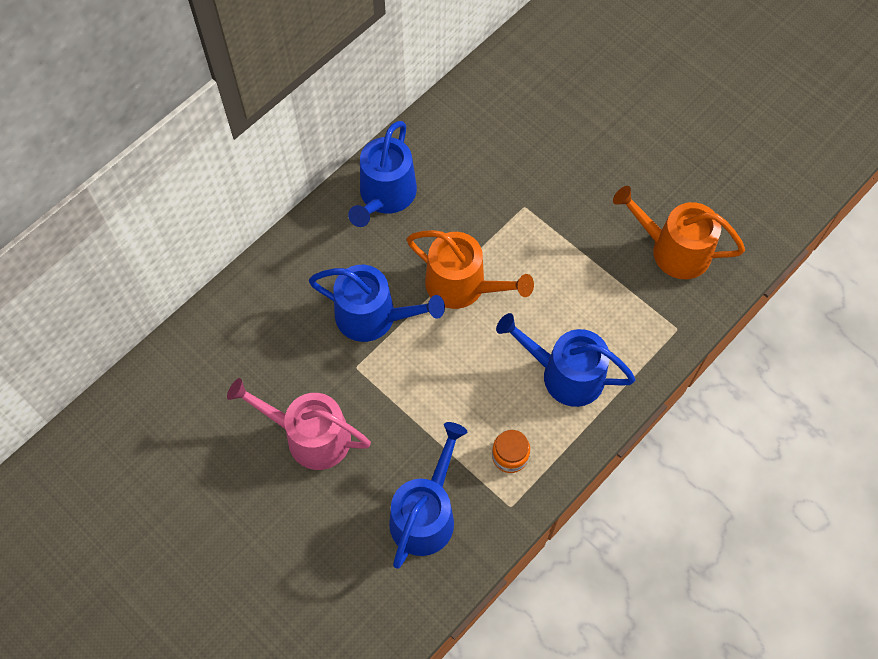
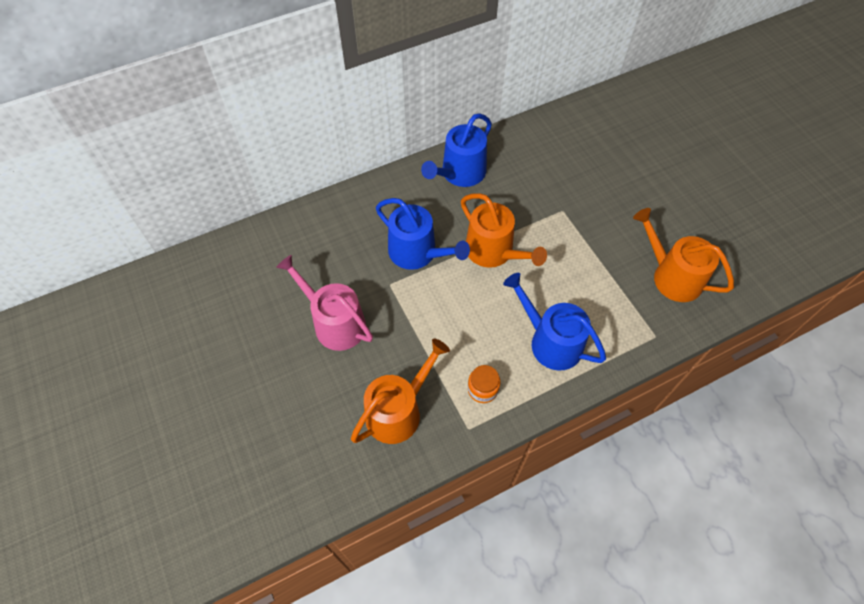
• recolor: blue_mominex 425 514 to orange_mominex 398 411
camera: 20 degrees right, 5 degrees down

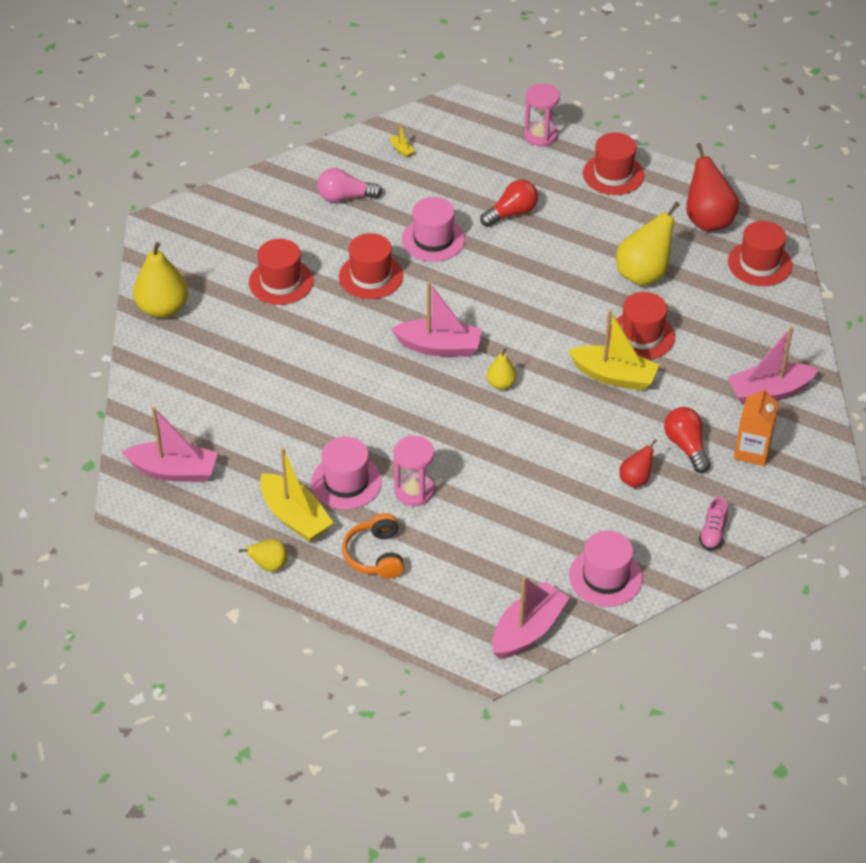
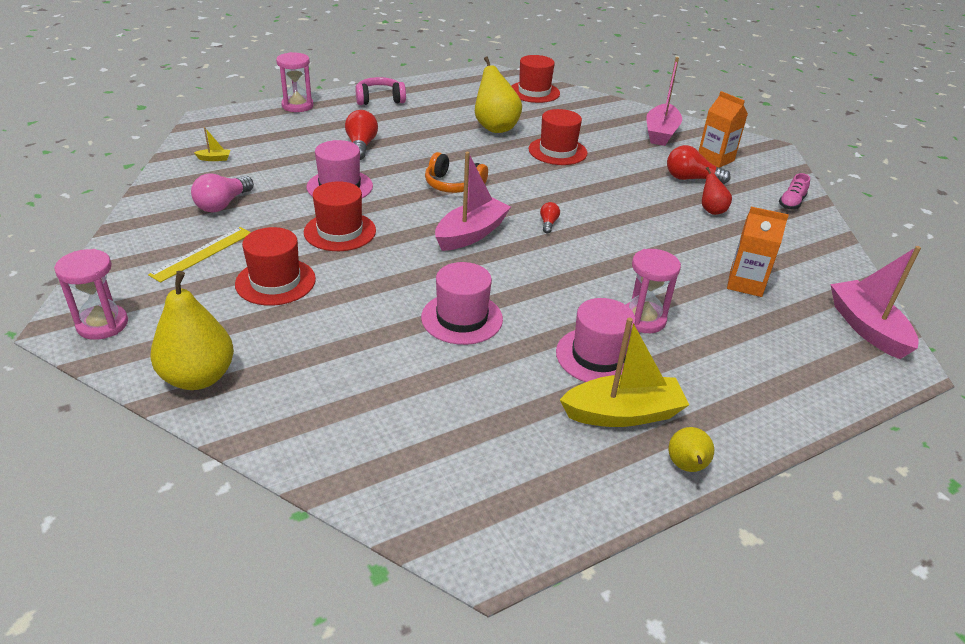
• delete: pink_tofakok 174 471
• move: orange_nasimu 376 555 to 453 185
• replace: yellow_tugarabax 501 384 to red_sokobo 548 223
• delete: yellow_tofakok 614 376
• move: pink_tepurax 605 577 to 462 318
• replace: red_tepurax 613 174 to pink_nasimu 380 99
• delete: red_tugarabax 707 220
• rotate: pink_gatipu 712 532 = 791 203 75 degrees clockwise
• insert: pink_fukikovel 102 324
• insert: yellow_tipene 202 253
• insert: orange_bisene 745 284
camera: 60 degrees left, 10 degrees down

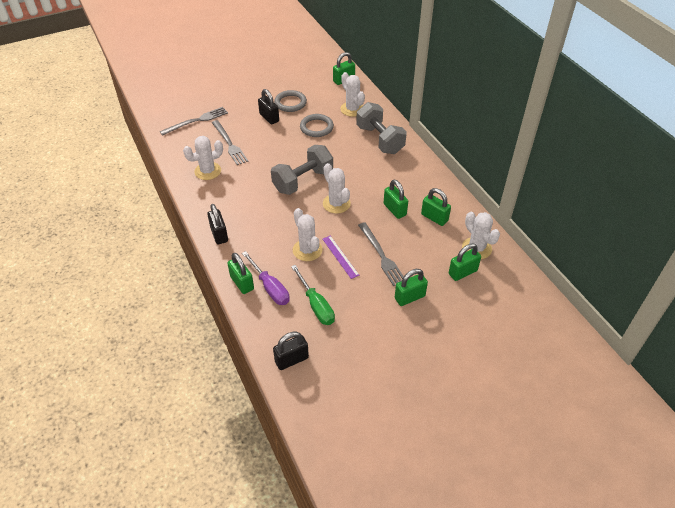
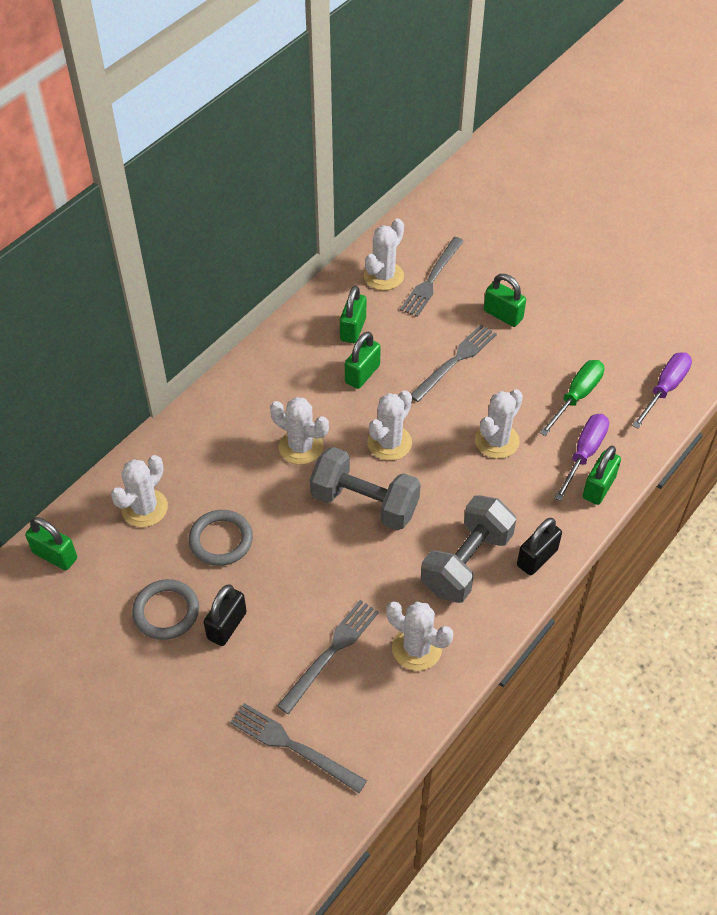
• replace: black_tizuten 291 359 to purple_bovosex 664 389
• delete: purple_tipene 340 256
• move: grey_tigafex 380 140 to 466 562
• replace: green_tizuten 462 272 to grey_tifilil 432 279
• insert: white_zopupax 301 447
camera: 115 degrees left, 5 degrees up

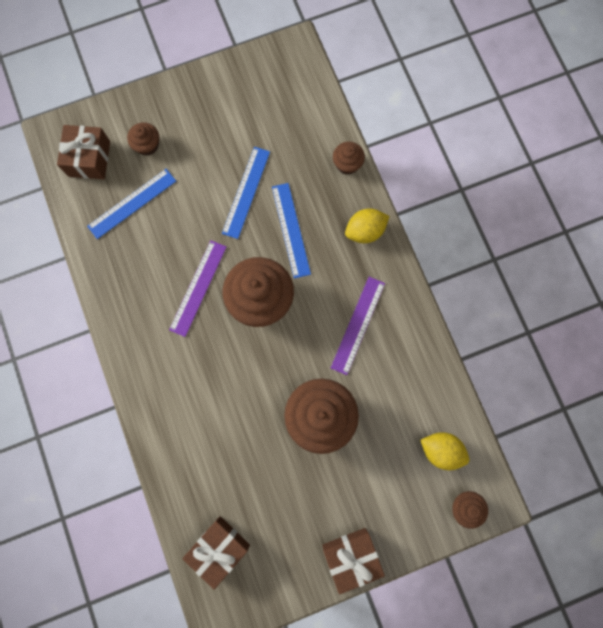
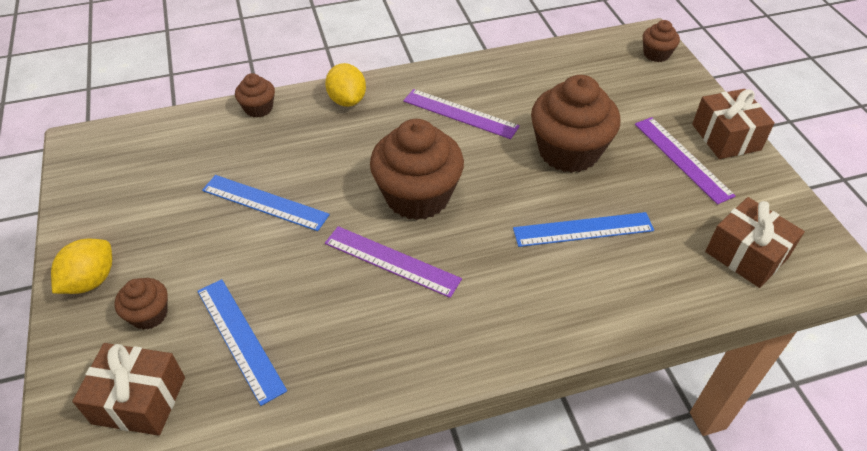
• move: blue_tipene 291 230 to 583 229
• move: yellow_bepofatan 441 450 to 91 281
• insert: purple_tipene 682 159
camera: 85 degrees left, 30 degrees down

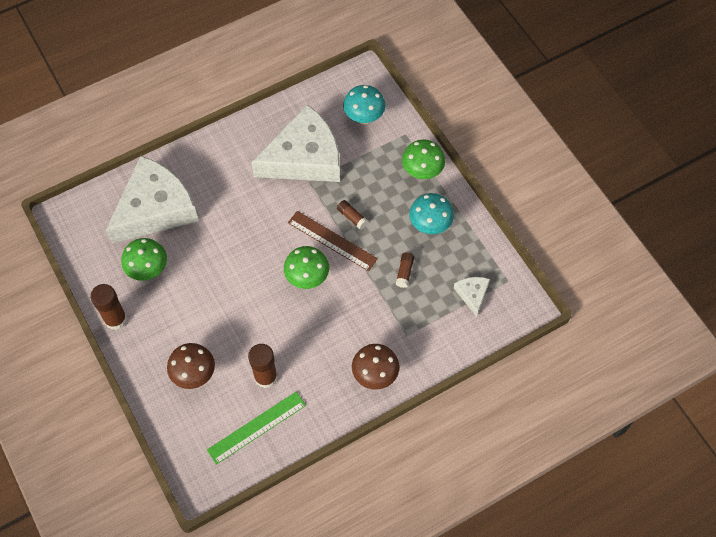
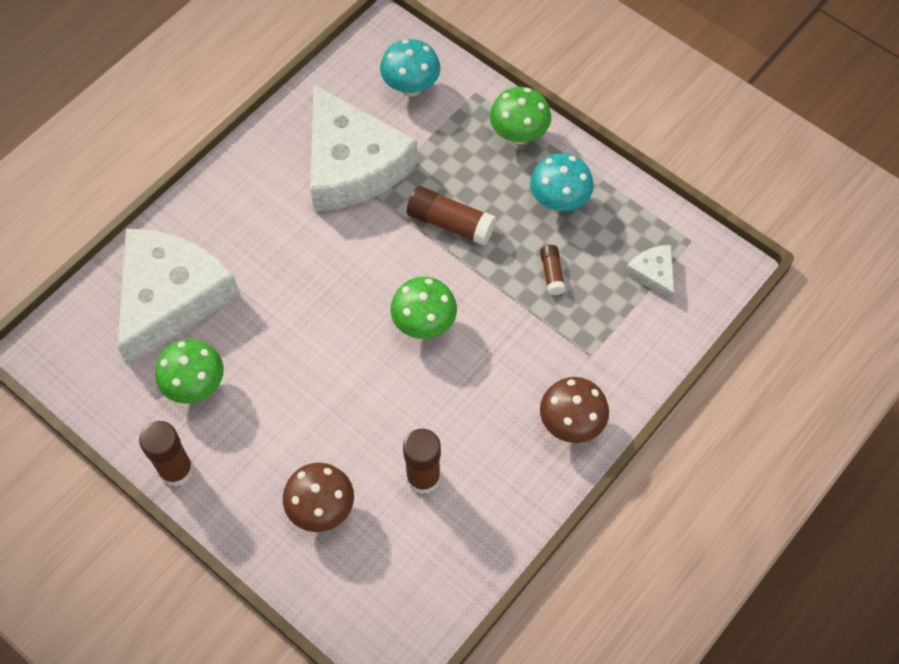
• delete: green_tipene 256 427
• rotate: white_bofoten 304 158 = 352 164 105 degrees clockwise
• delete: brown_tipene 332 240
• resize: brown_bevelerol 352 217 = 450 223 x1.79
camera: 20 degrees left, 0 degrees up

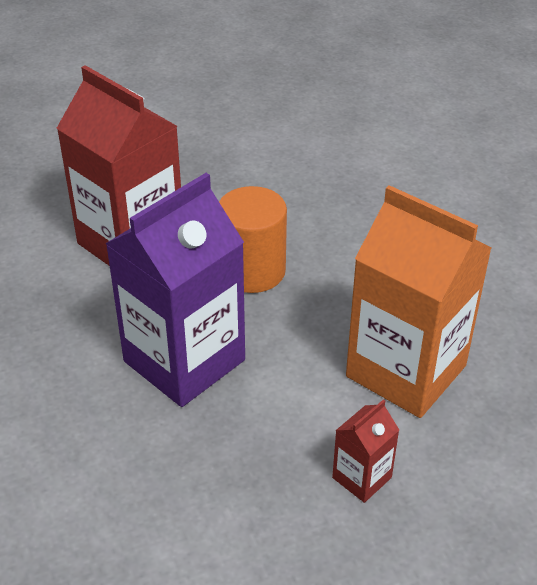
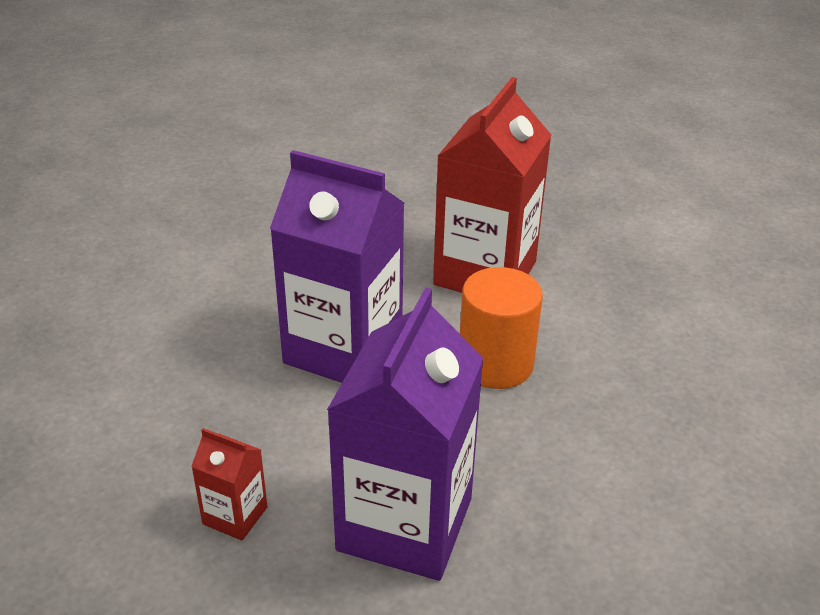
• recolor: orange_bisene 406 371 to purple_bisene 405 524
camera: 70 degrees right, 5 degrees down

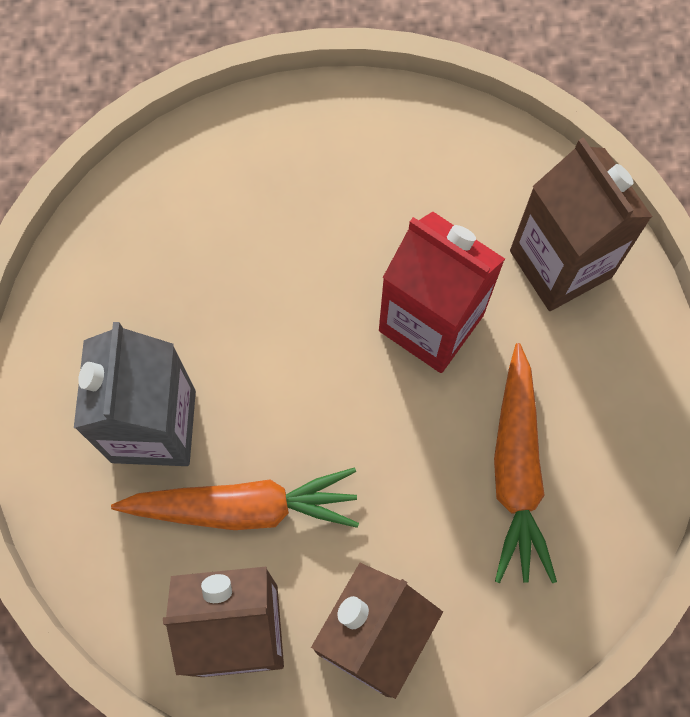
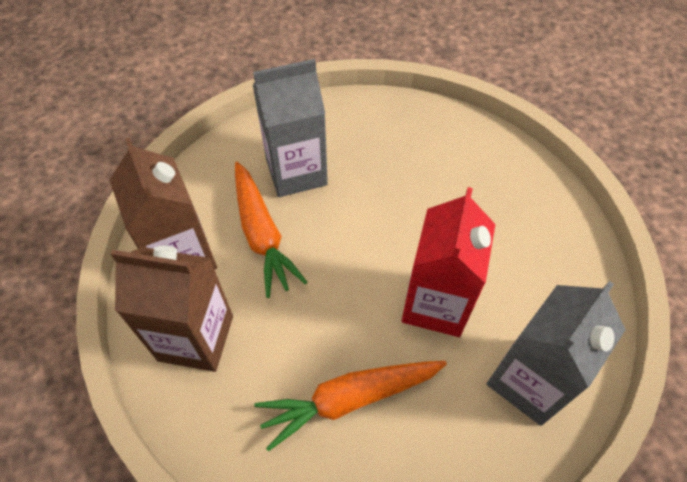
• recolor: brown_bisene 560 264 to grey_bisene 529 381
camera: 70 degrees right, 15 degrees down

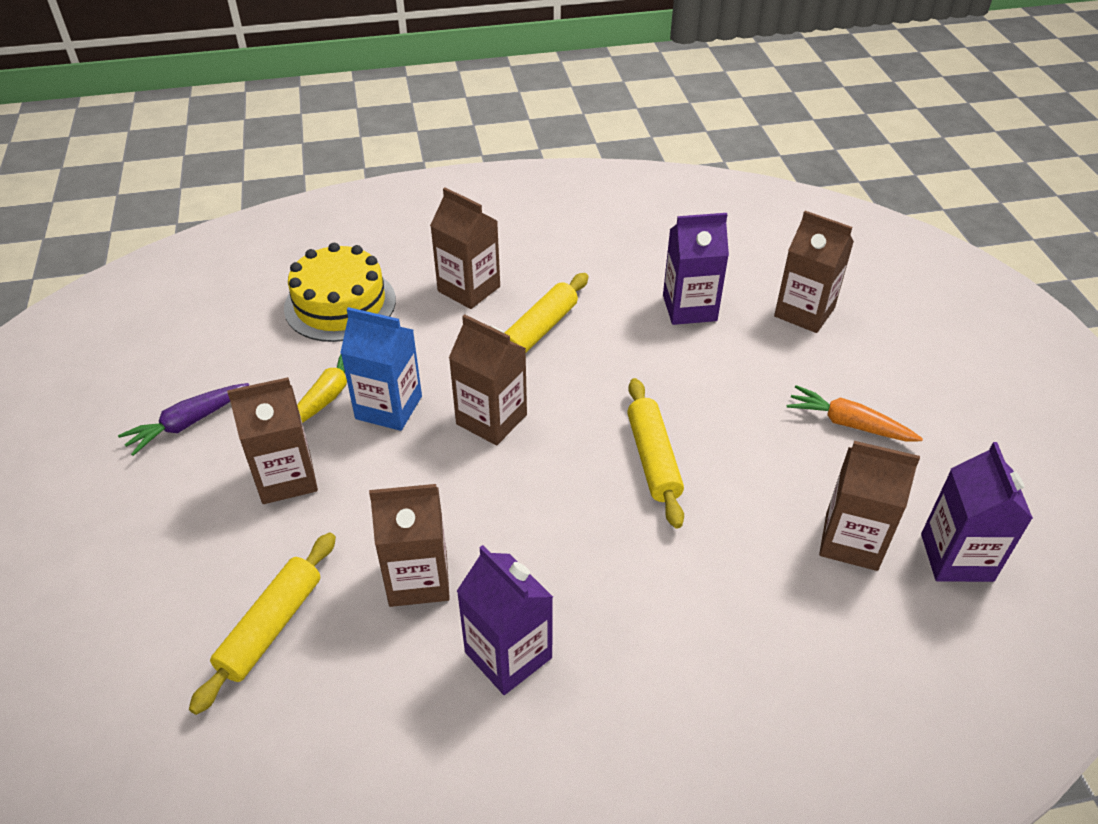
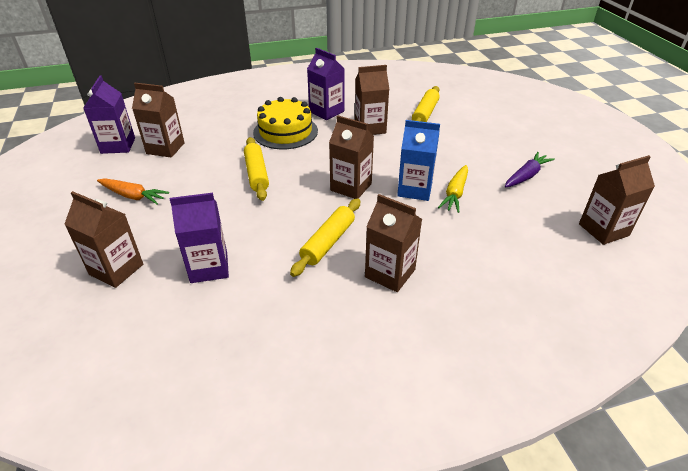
• move: brown_bisene 286 478 to 603 230
• move: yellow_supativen 340 304 to 285 132
camera: 175 degrees right, 5 degrees down

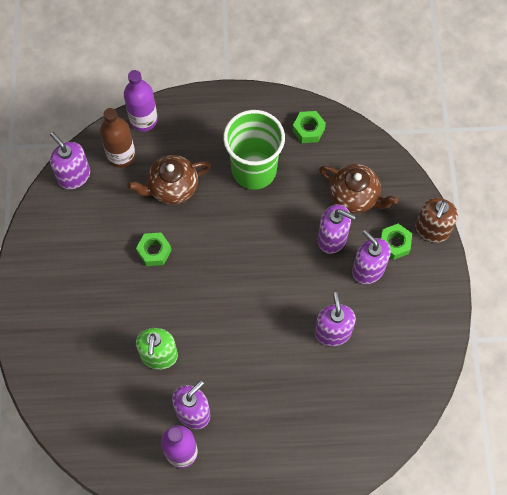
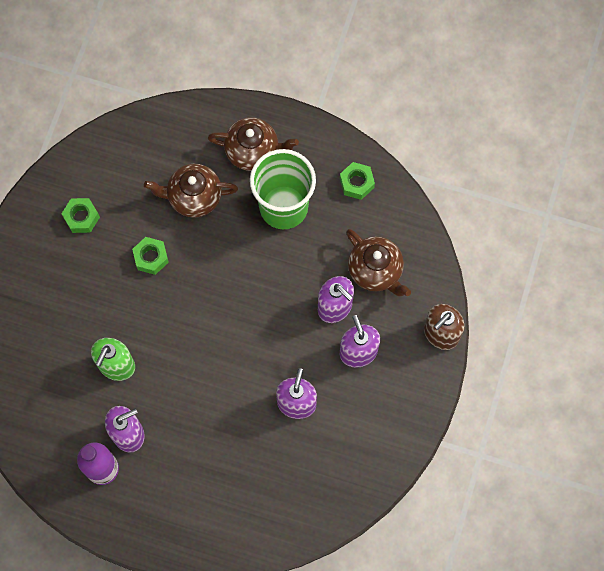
• delete: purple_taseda 74 176
• delete: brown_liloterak 121 155
• delete: purple_liloterak 143 120
• move: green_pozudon 394 244 to 81 217
• insert: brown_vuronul 253 151
camera: 20 degrees right, 5 degrees up

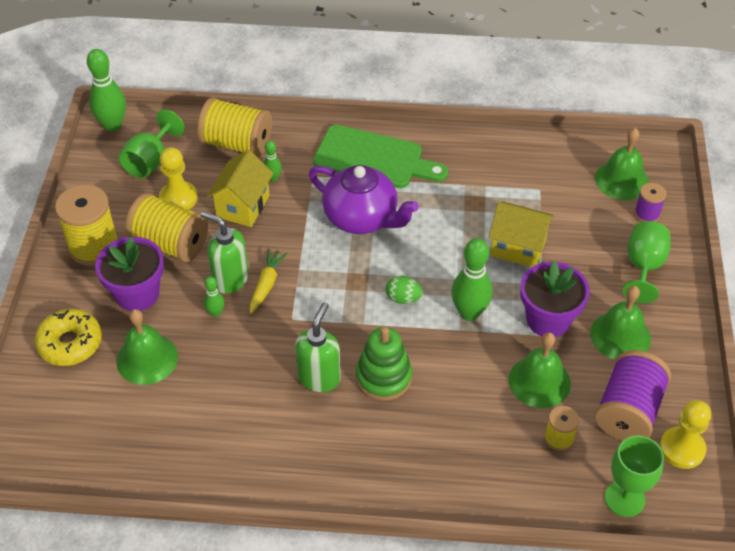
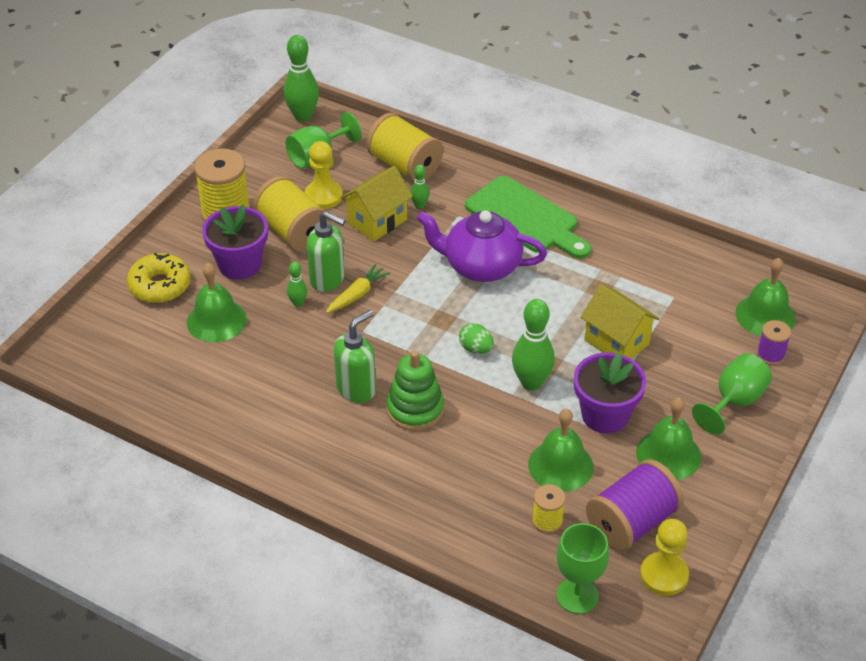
• rotate: green_taseda 230 279 = 328 279 150 degrees clockwise
• rotate: purple_vuronul 361 218 = 481 266 135 degrees clockwise
camera: 25 degrees right, 5 degrees down

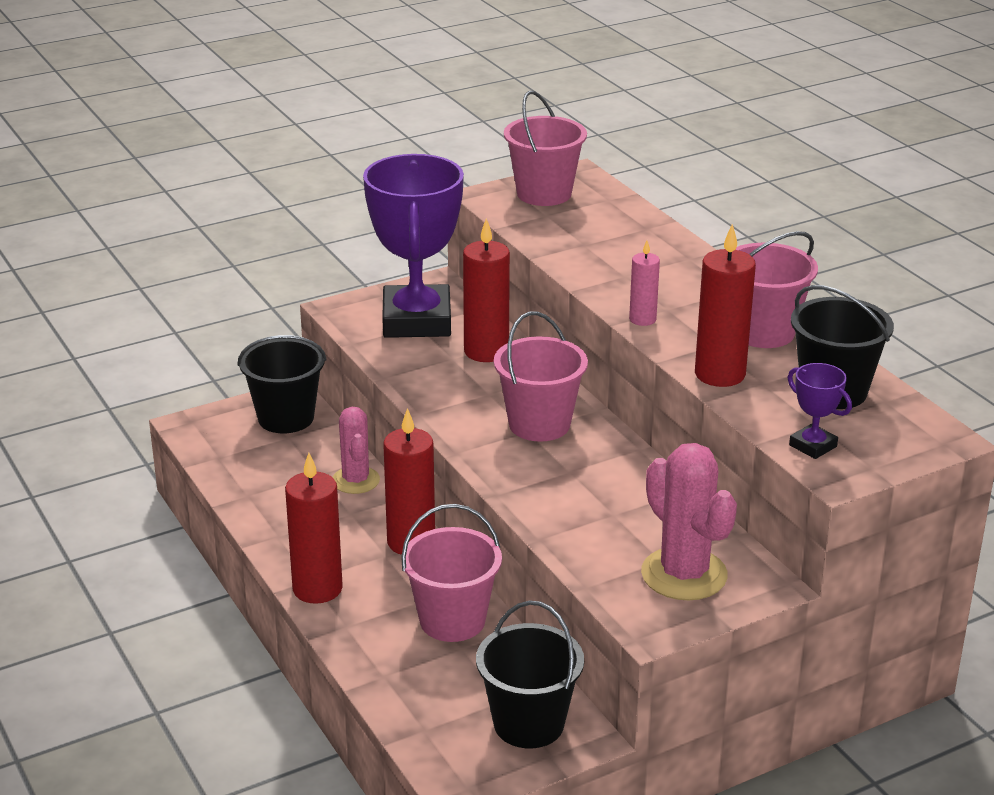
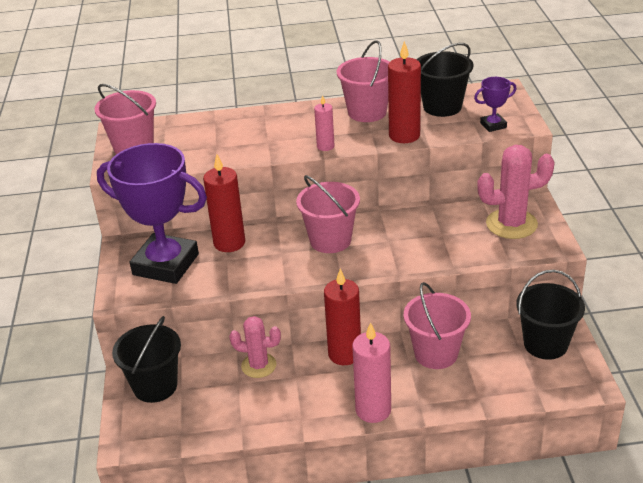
• recolor: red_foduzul 317 589 to pink_foduzul 373 410
camera: 65 degrees left, 5 degrees up

